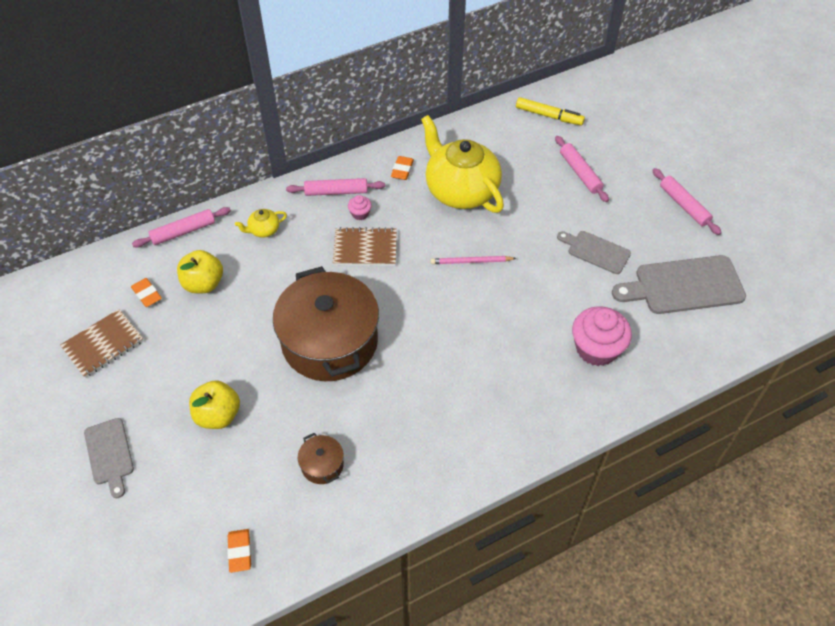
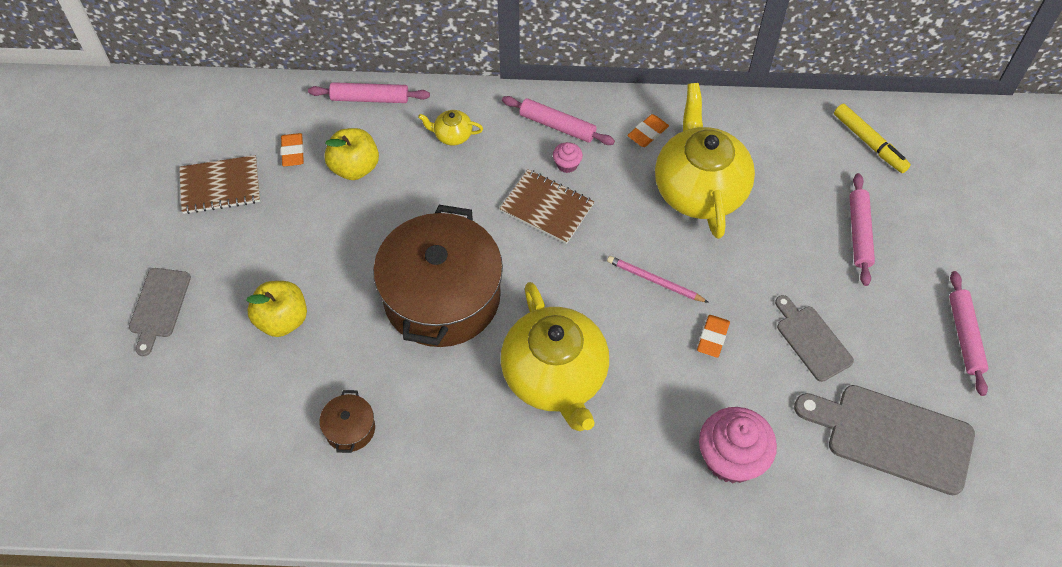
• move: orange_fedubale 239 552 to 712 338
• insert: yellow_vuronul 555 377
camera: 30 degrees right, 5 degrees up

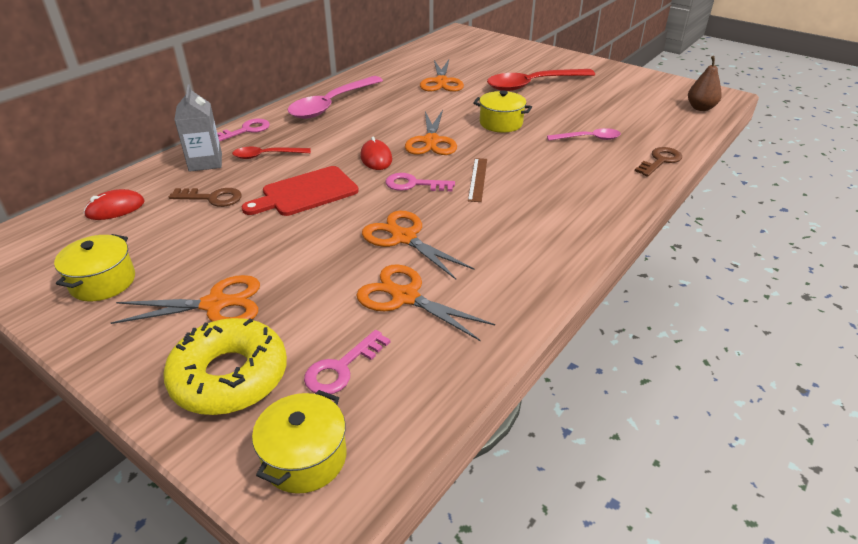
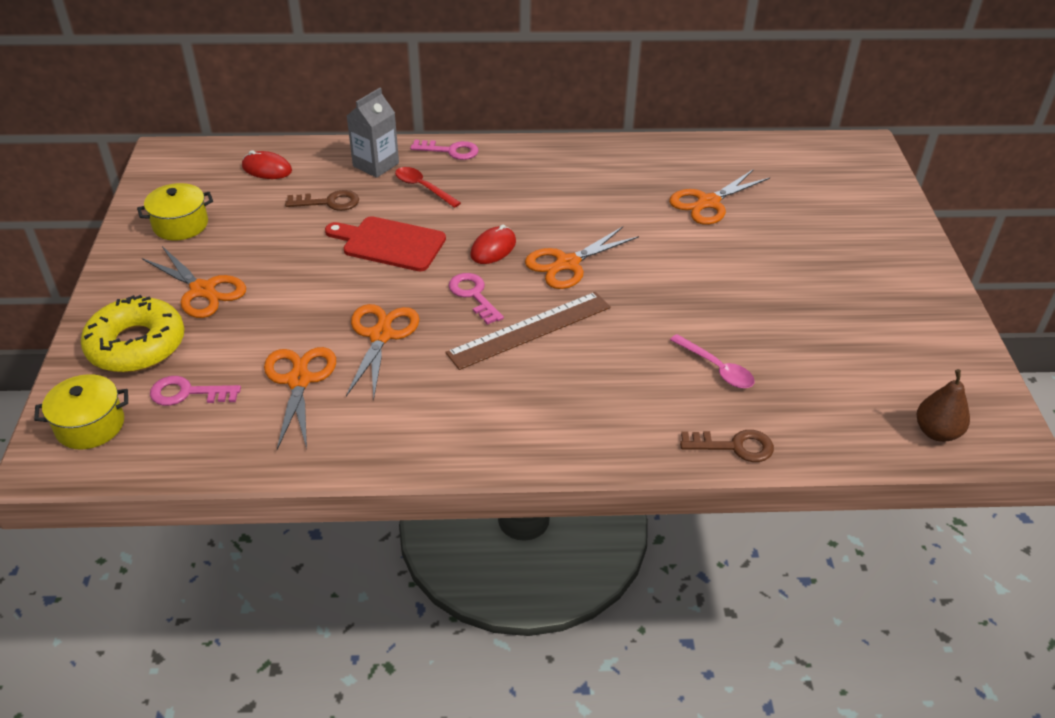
• rotate: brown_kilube 212 198 = 329 202 60 degrees counterclockwise
• delete: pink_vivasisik 331 105
• resize: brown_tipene 478 179 = 530 330 x1.75
• delete: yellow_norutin 501 123
• delete: red_vivasisik 533 85
camera: 50 degrees right, 5 degrees up

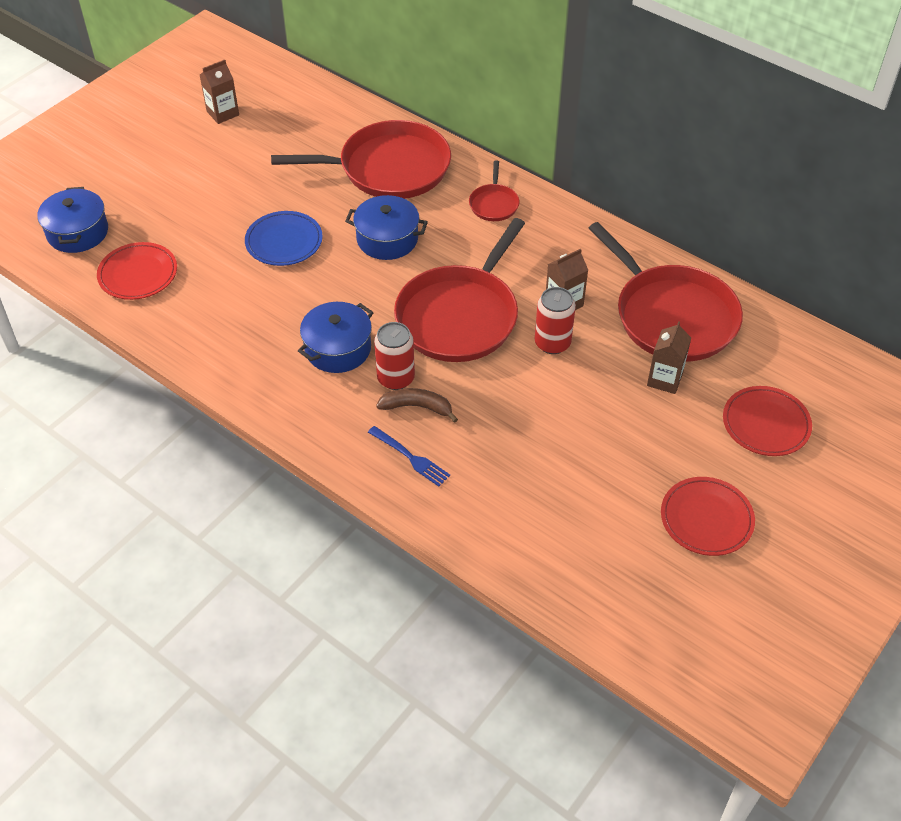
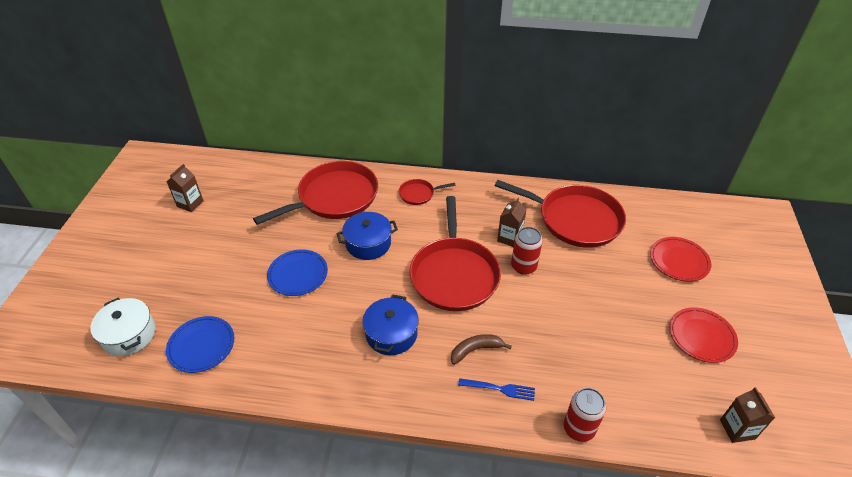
• recolor: blue_norutin 77 232 to white_norutin 129 334
• recolor: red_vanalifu 138 274 to blue_vanalifu 201 346
• move: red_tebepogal 396 378 to 579 428
• rotate: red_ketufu 494 204 = 418 194 105 degrees clockwise
• move: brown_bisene 664 379 to 737 429
camera: 30 degrees left, 5 degrees down

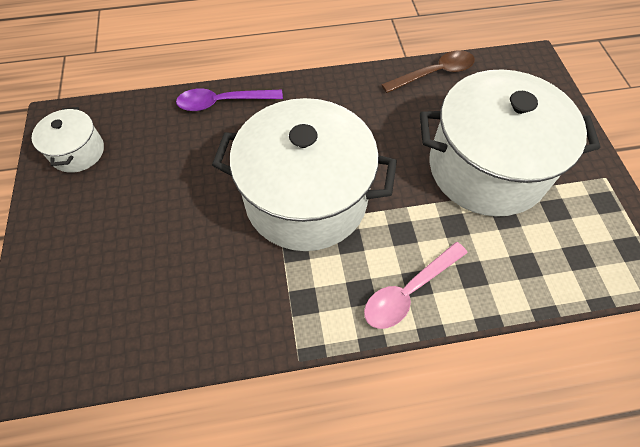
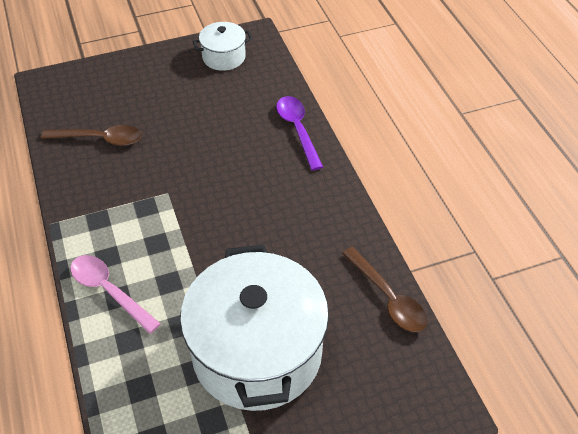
• delete: white_norutin 306 199
• insert: brown_vivasisik 100 139
camera: 80 degrees right, 10 degrees down

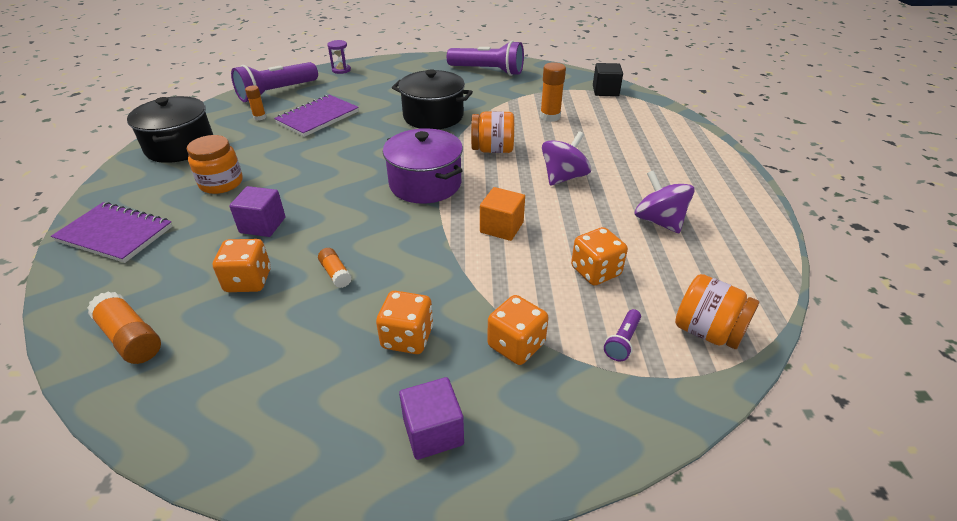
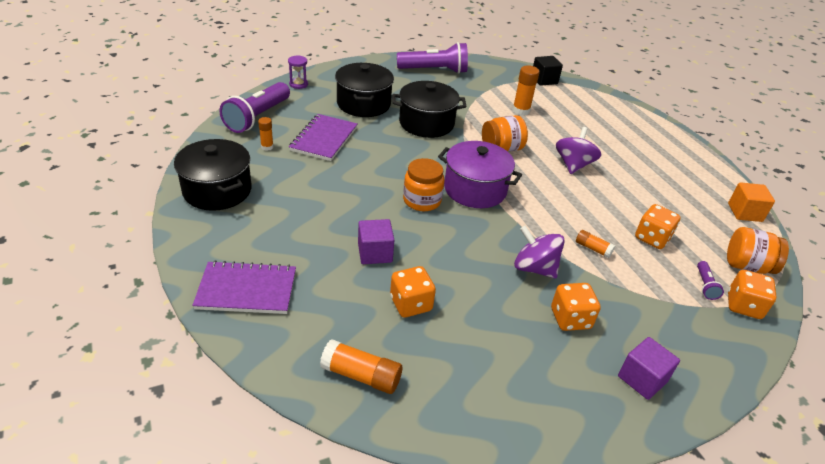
• move: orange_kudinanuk 221 183 to 422 200
• move: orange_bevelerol 335 273 to 593 248
• move: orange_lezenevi 501 227 to 745 212
• move: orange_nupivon 516 345 to 743 306
• move: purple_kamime 659 221 to 534 268
• insert: black_norutin 363 104
camera: 25 degrees left, 0 degrees up

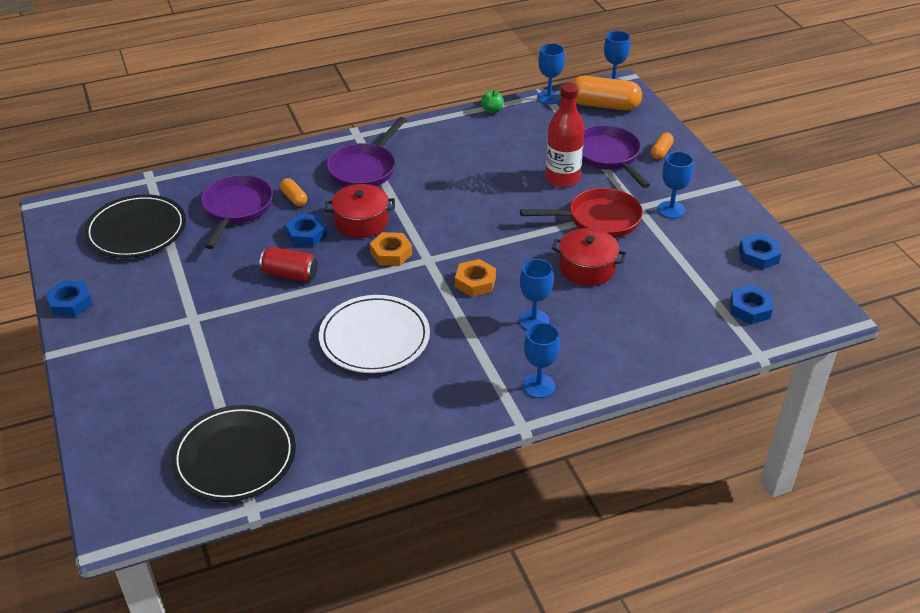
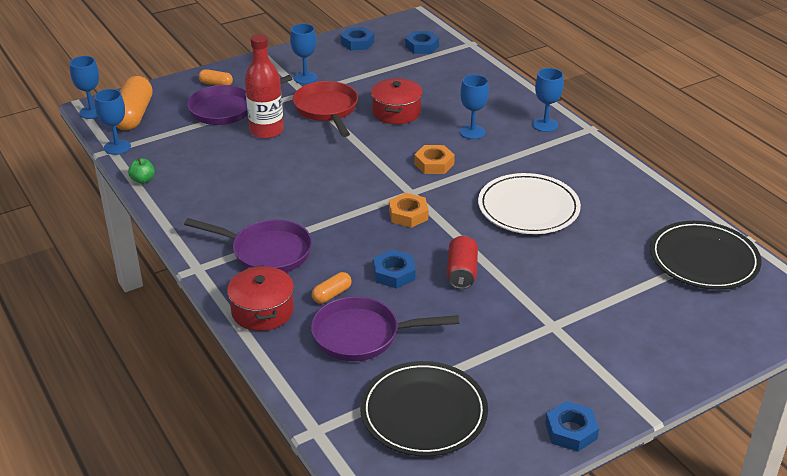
• move: red_norutin 361 222 to 262 311
camera: 100 degrees left, 5 degrees down

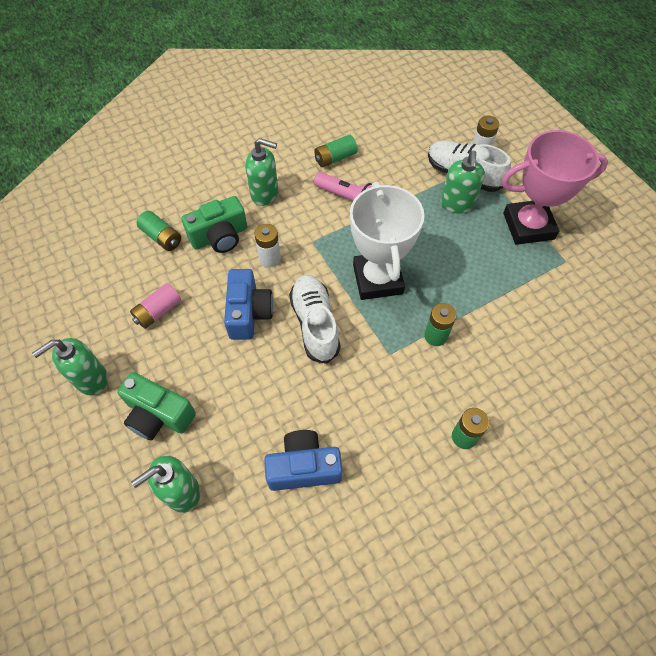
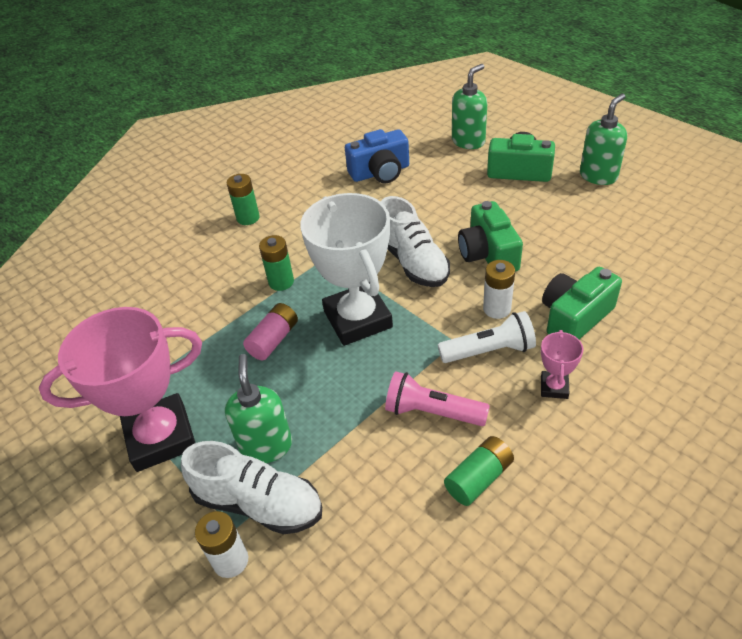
• move: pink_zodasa 158 311 to 273 340
• delete: green_zodasa 162 237
• recolor: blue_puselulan 249 313 to green_puselulan 488 254
• replace: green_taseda 265 194 to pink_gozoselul 554 387
• insert: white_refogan 489 351
camera: 170 degrees right, 15 degrees down

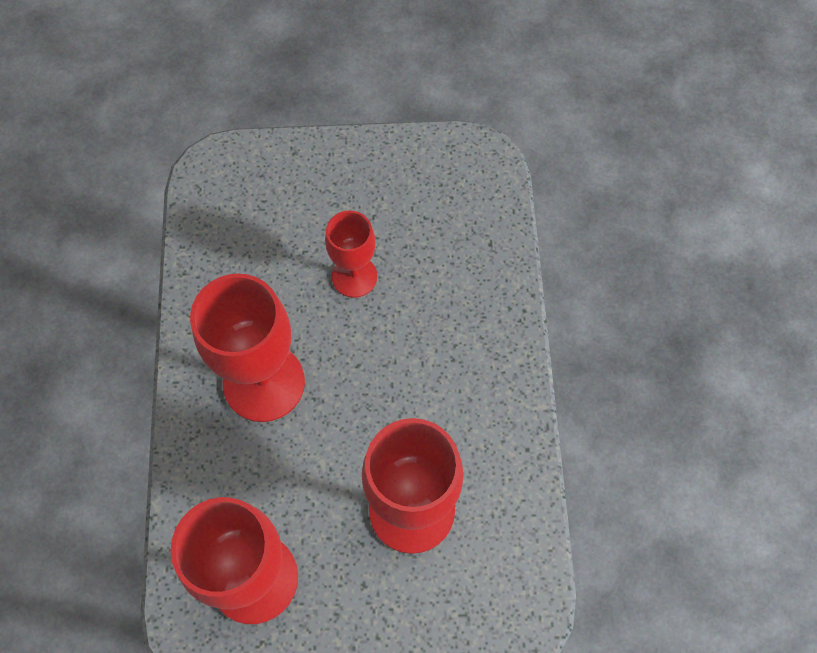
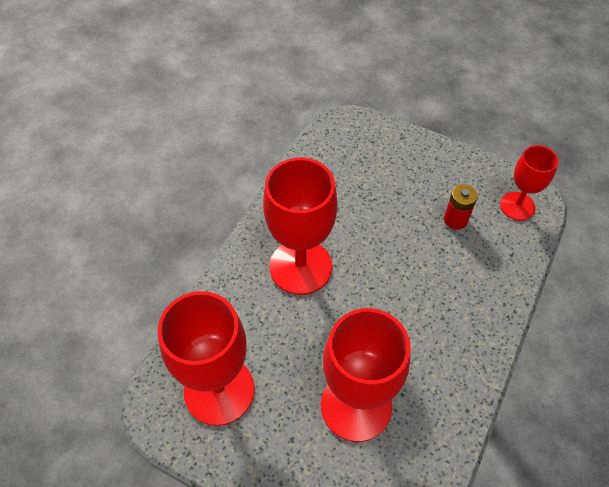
• move: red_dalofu 354 276 to 517 206
• insert: red_zodasa 455 219
camera: 30 degrees right, 10 degrees down

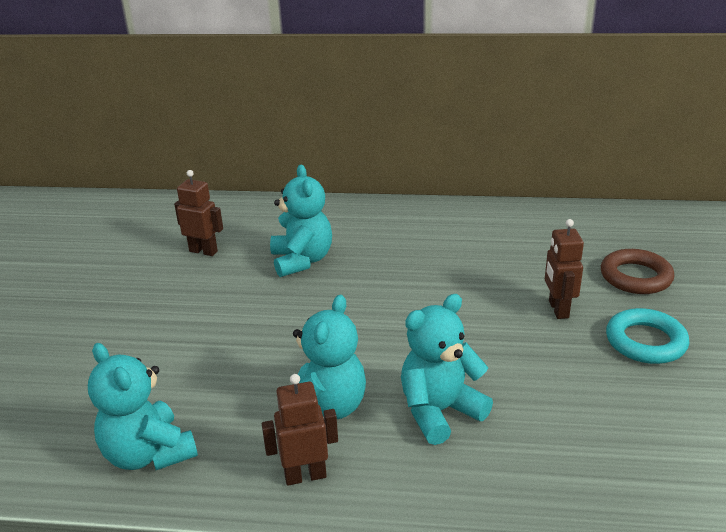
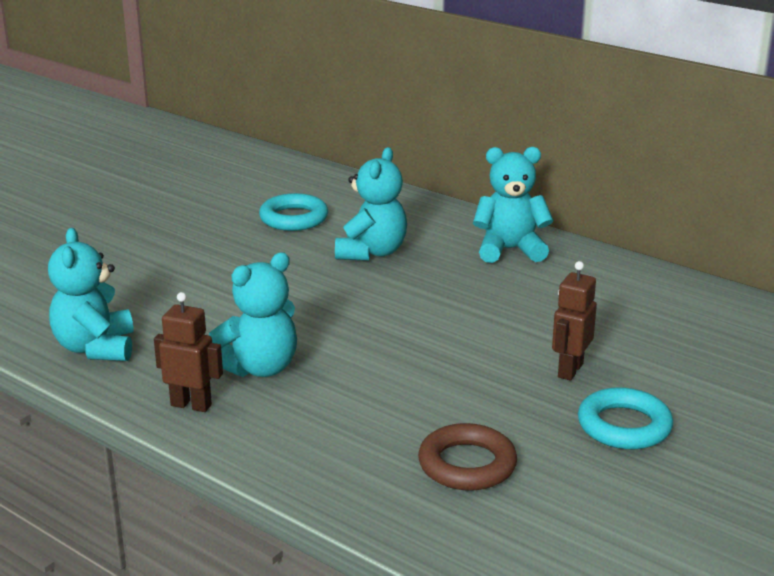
• replace: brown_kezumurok 203 251 to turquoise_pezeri 294 218
• move: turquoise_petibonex 439 411 to 510 250
• move: brown_pezeri 635 277 to 467 464
camera: 30 degrees right, 5 degrees down

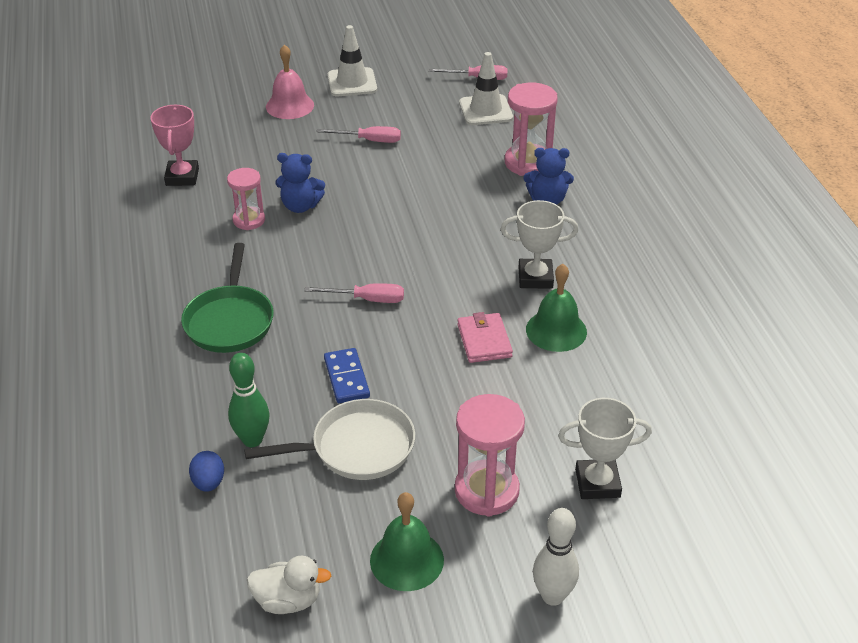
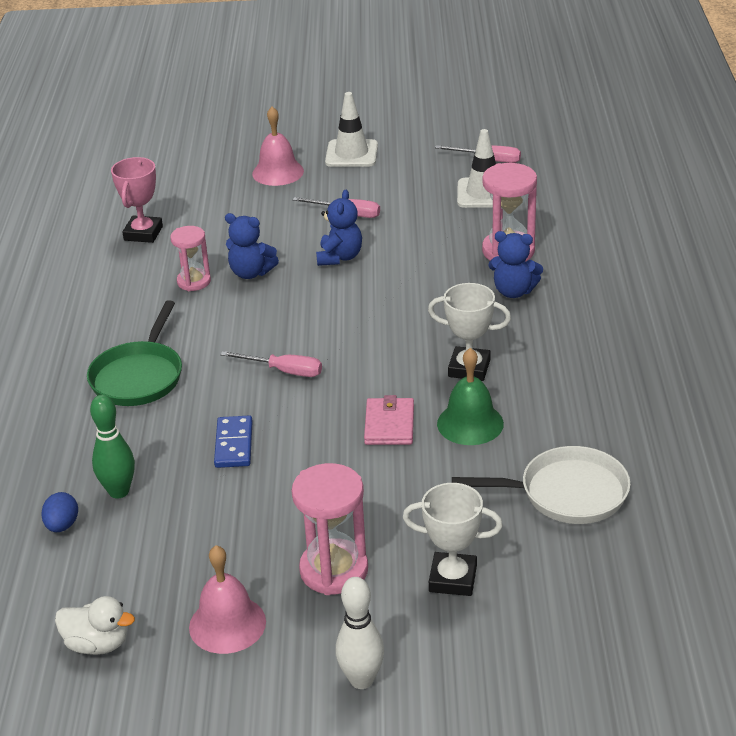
• move: white_ketufu 356 448 to 566 493
• recolor: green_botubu 407 560 to pink_botubu 227 624
• insert: blue_petibonex 339 257
camera: 15 degrees right, 5 degrees down

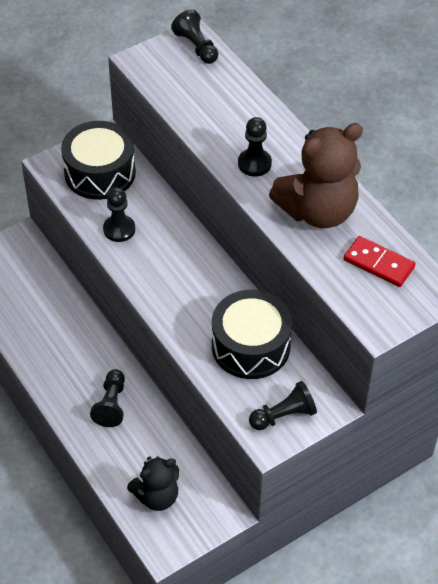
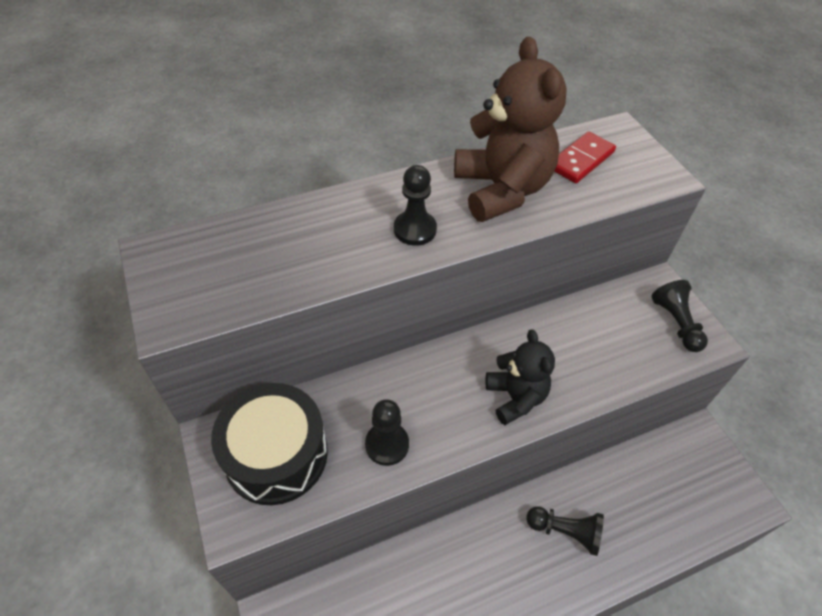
• move: black_petibonex 157 496 to 515 397
• delete: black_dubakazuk 196 47
• delete: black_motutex 250 346
camera: 80 degrees left, 0 degrees up

